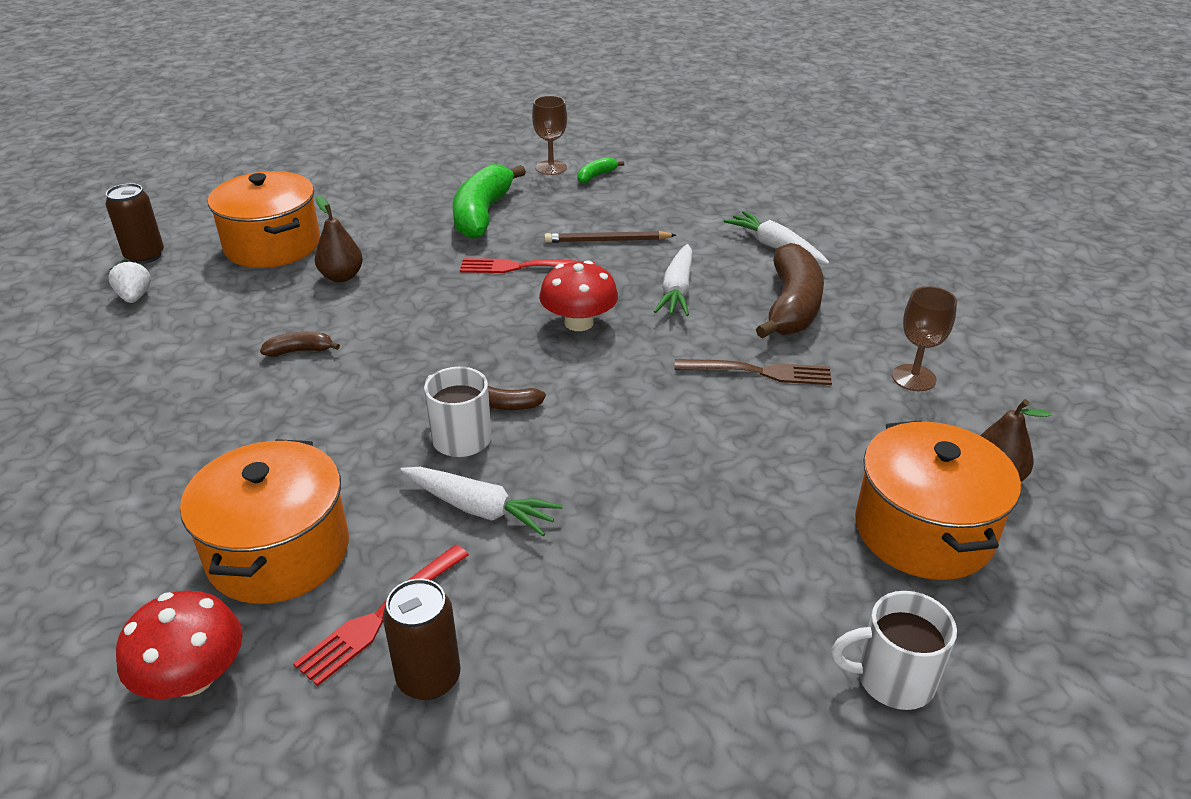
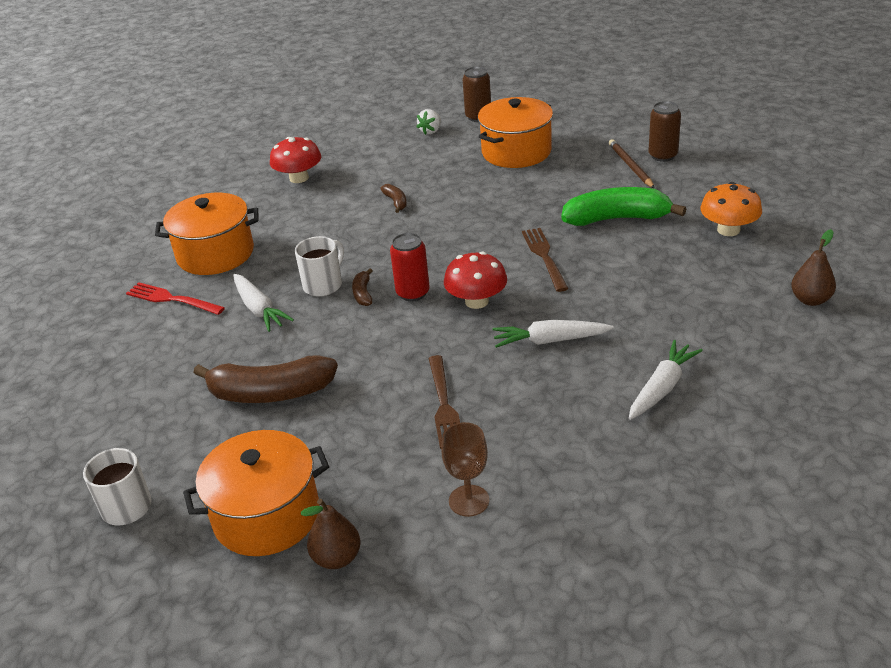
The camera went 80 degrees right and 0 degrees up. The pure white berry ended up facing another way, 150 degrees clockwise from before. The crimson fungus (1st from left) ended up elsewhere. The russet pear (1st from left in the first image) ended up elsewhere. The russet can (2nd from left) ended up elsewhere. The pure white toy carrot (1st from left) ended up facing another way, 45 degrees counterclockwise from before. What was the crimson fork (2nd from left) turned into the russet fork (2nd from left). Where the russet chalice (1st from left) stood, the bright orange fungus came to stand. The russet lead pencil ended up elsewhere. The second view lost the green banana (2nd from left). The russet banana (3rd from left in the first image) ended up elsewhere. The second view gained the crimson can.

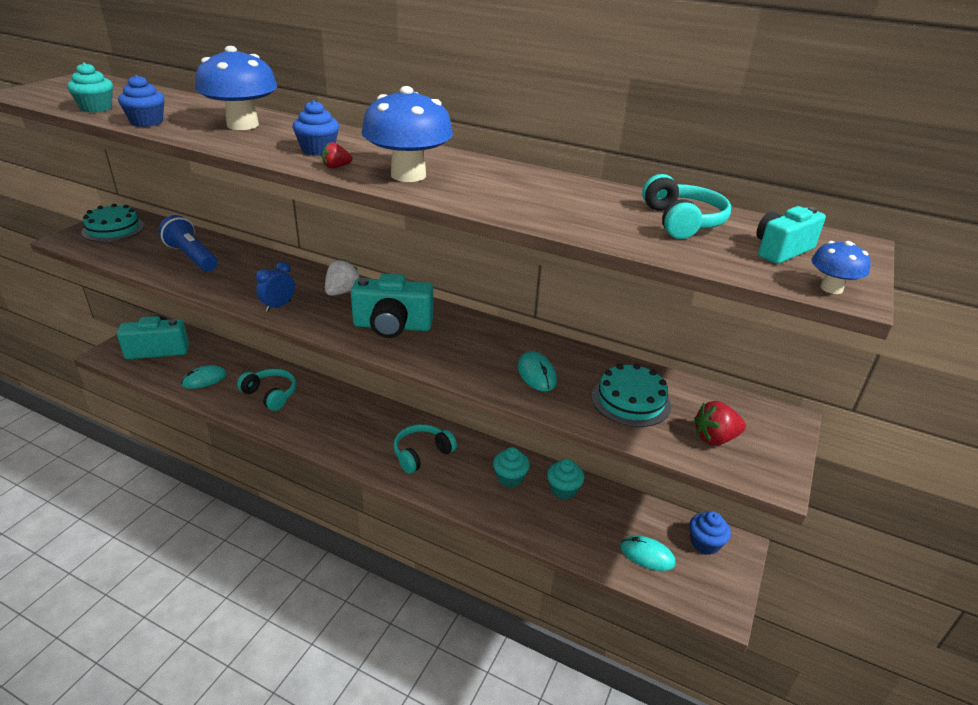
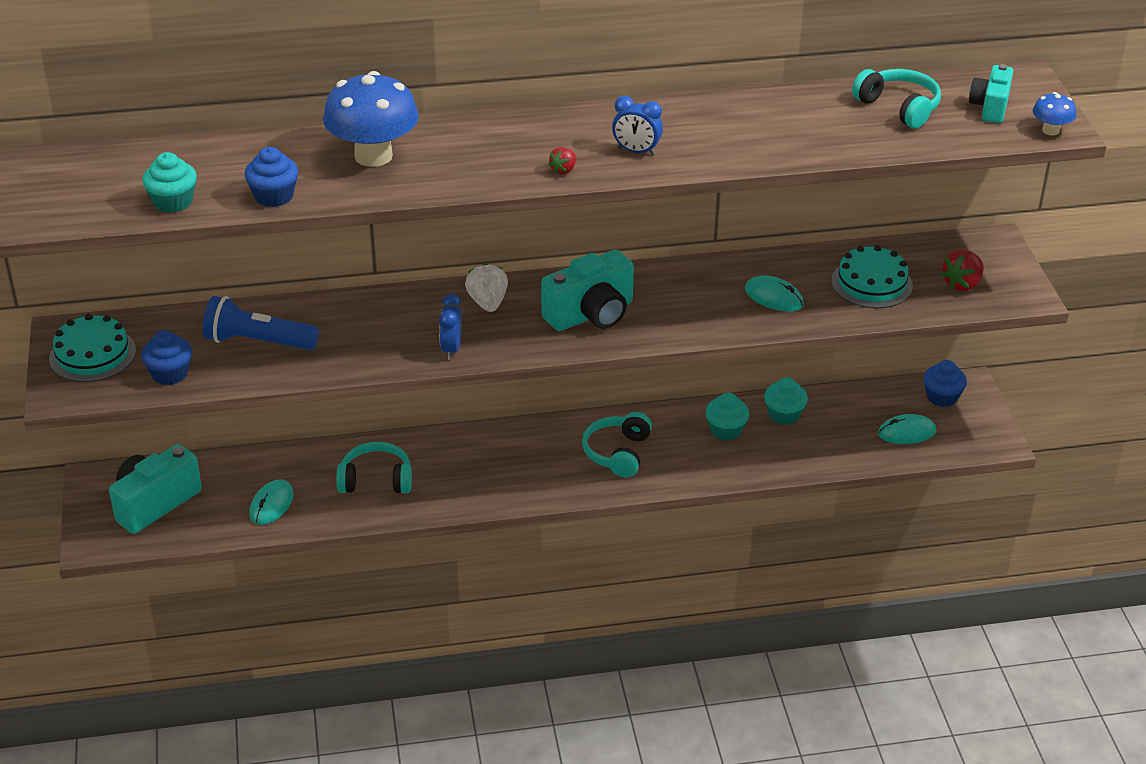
The camera went 35 degrees left and 5 degrees up. The royal blue fairy cake (2nd from left in the first image) ended up elsewhere. Where the royal blue fungus (2nd from left) stood, the royal blue clock (2nd from left) came to stand.

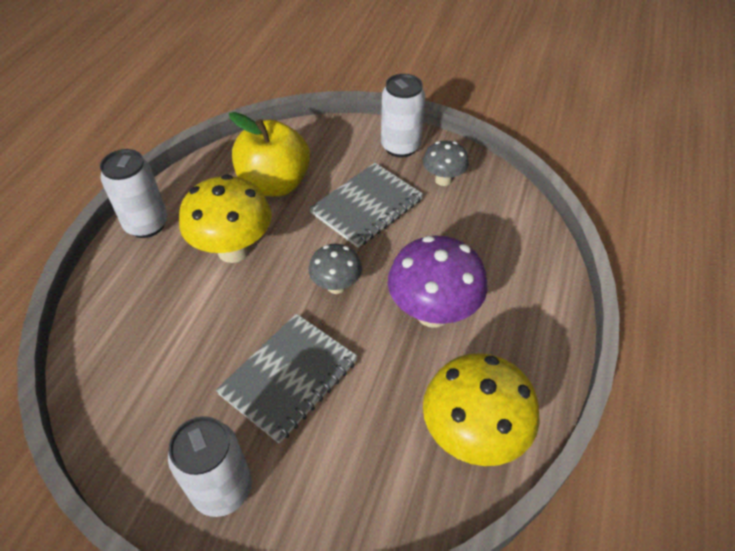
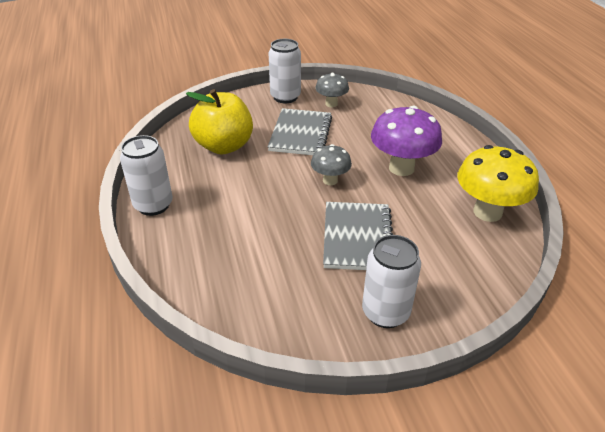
The camera went 35 degrees left and 10 degrees down. The second view lost the yellow fungus (1st from left).

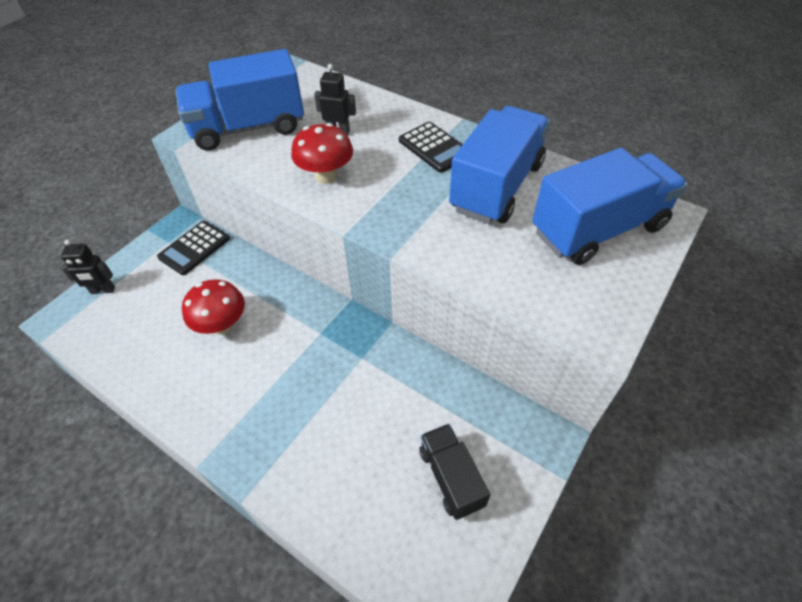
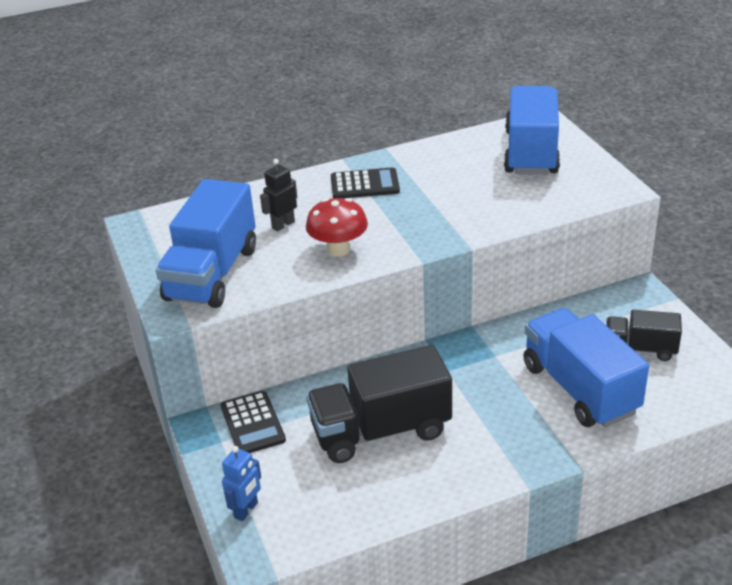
The camera went 55 degrees left and 15 degrees down. What was the jet-black robot (1st from left) turned into the royal blue robot. Where the crimson fungus (1st from left) stood, the jet-black truck (1st from left) came to stand. The royal blue truck (2nd from left in the first image) ended up elsewhere.

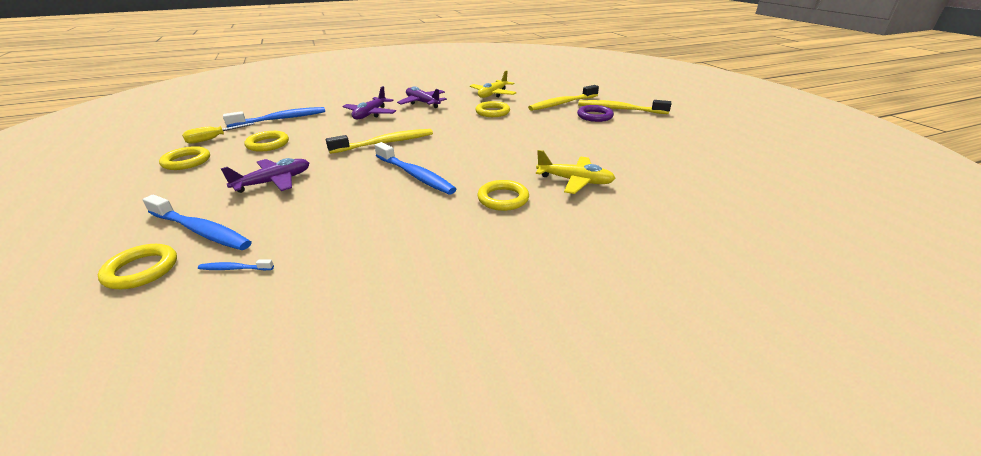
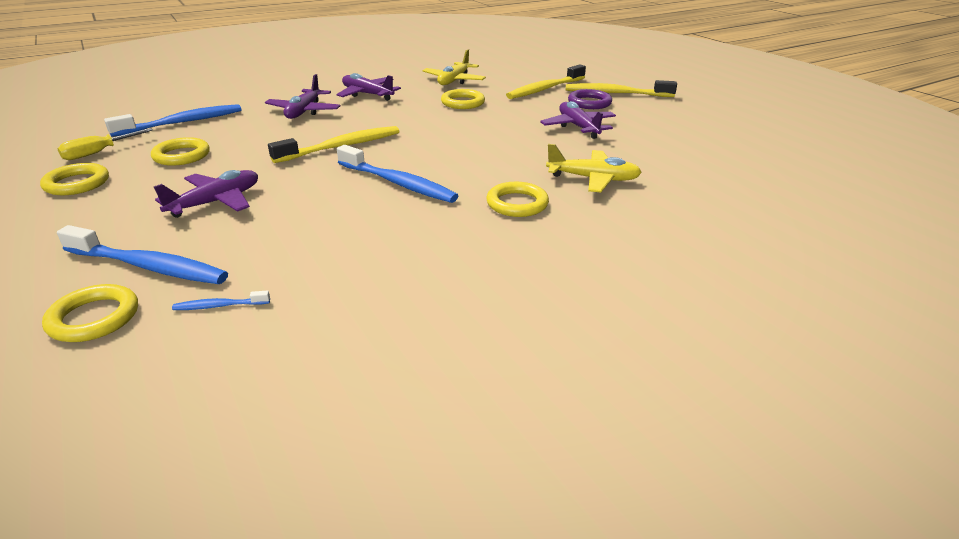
The camera went 10 degrees left and 0 degrees up. The second view gained the violet plane (4th from left).

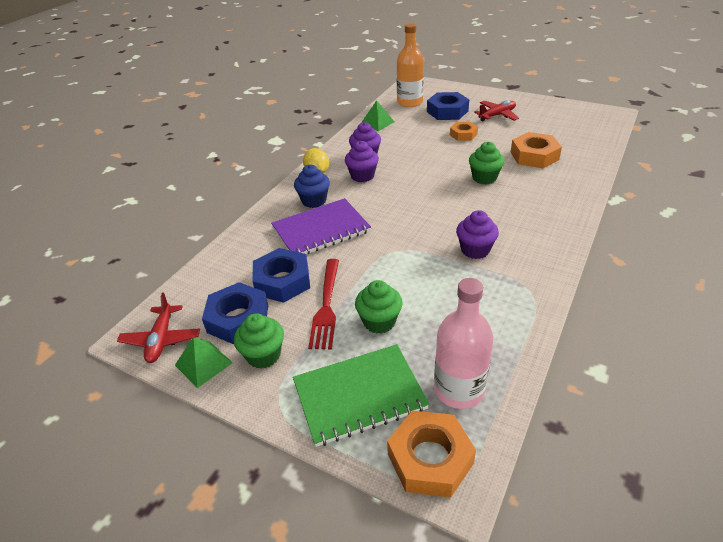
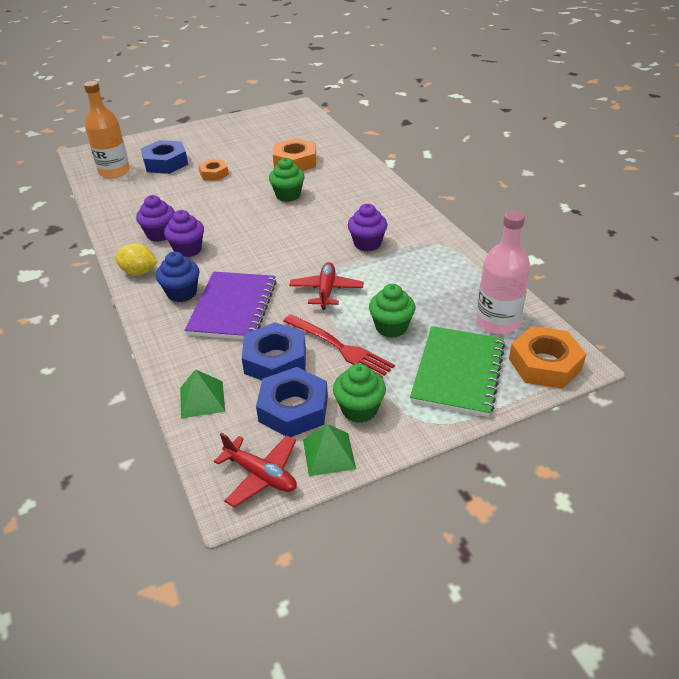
The camera went 55 degrees left and 0 degrees up. The green pyramid (2nd from left in the first image) ended up elsewhere. The crimson plane (2nd from left) ended up elsewhere.

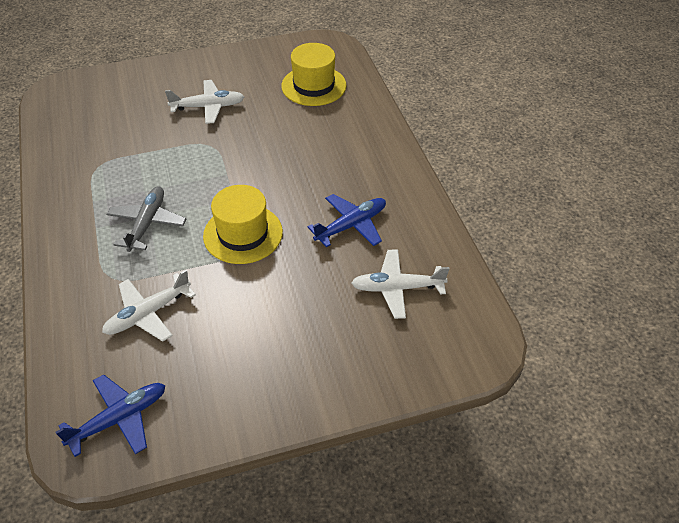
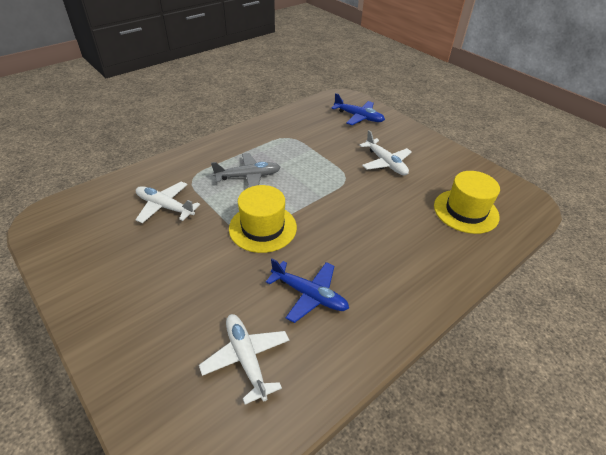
The camera went 65 degrees right and 5 degrees down. The royal blue plane (1st from left in the first image) ended up elsewhere.

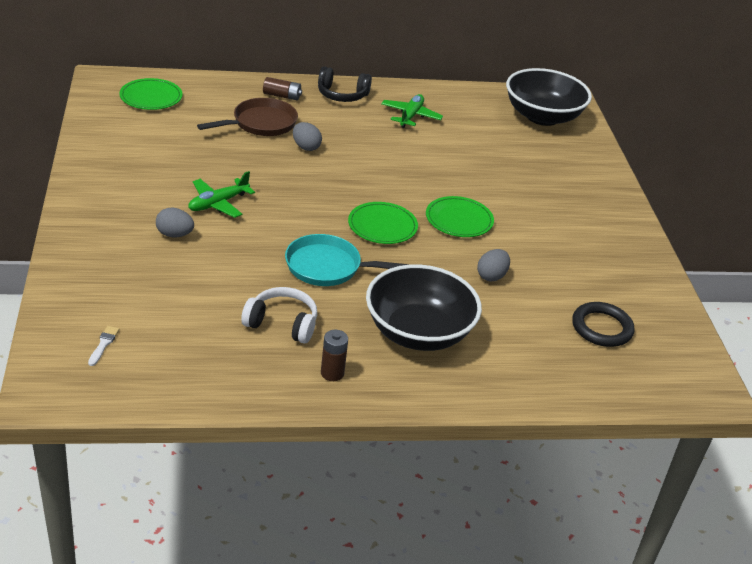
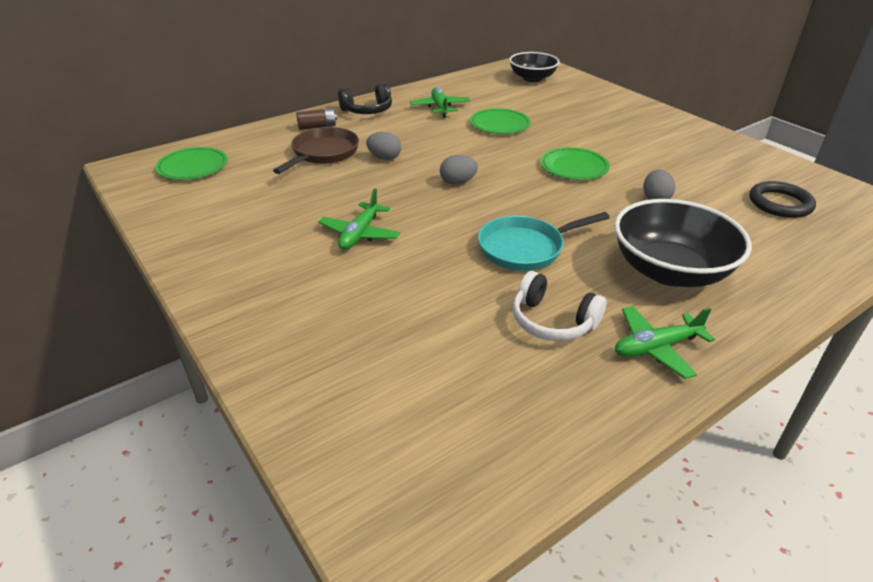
The camera went 25 degrees left and 0 degrees up. The second view lost the pure white paintbrush. The grey egg shape (1st from left in the first image) ended up elsewhere. The pure white headset ended up facing another way, 135 degrees counterclockwise from before. Where the russet AA battery (2nd from left) stood, the green plane (3rd from left) came to stand. The green dinner plate (2nd from left) ended up elsewhere. The size of the jet-black deep dish (2nd from left in the first image) changed by a factor of 0.66.

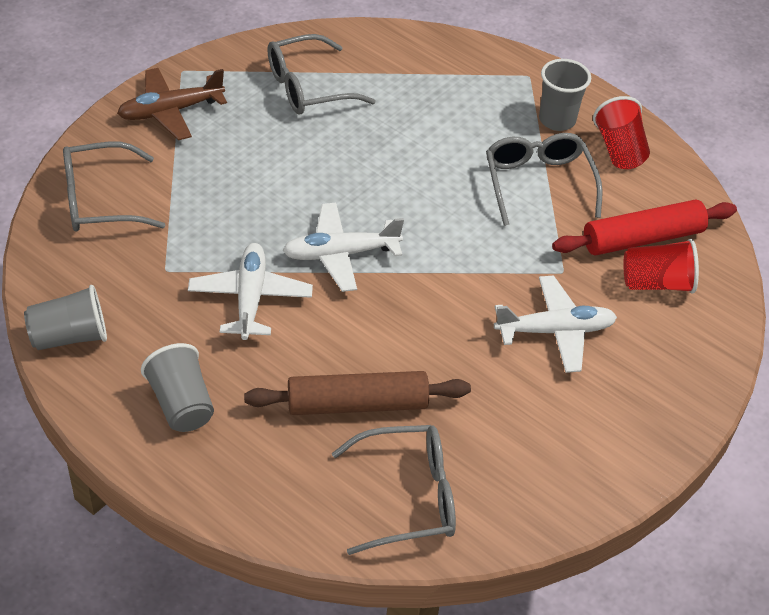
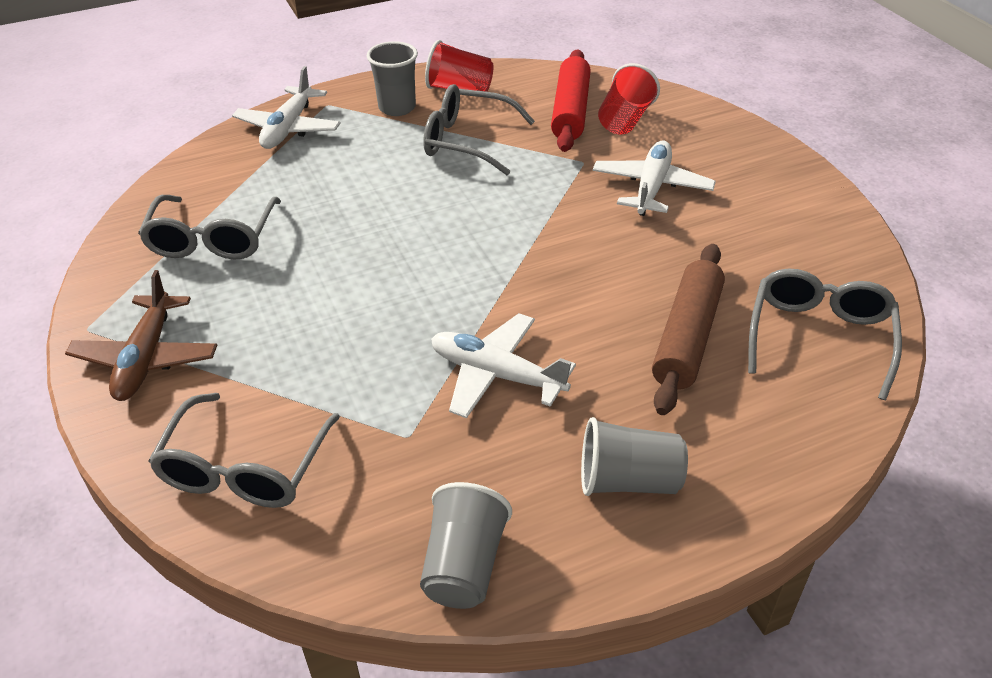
The camera went 60 degrees left and 5 degrees down. The pure white plane (2nd from left in the first image) ended up elsewhere.

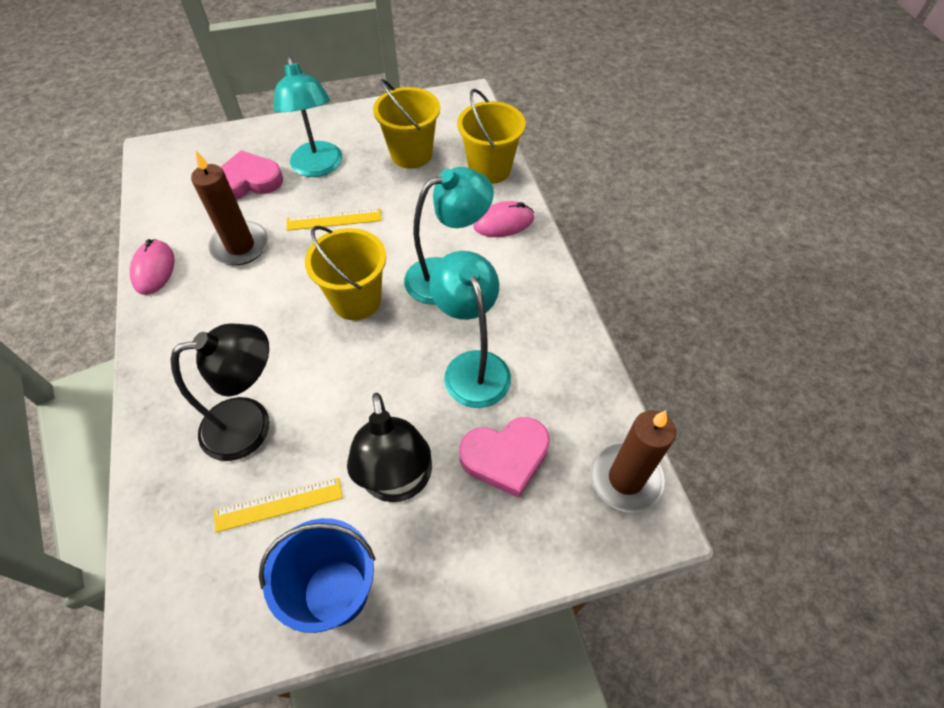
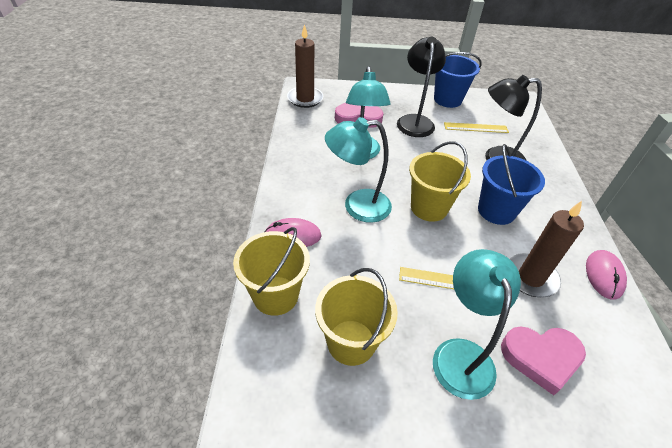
The camera went 165 degrees left and 10 degrees down. The second view gained the royal blue sand bucket (2nd from left).

